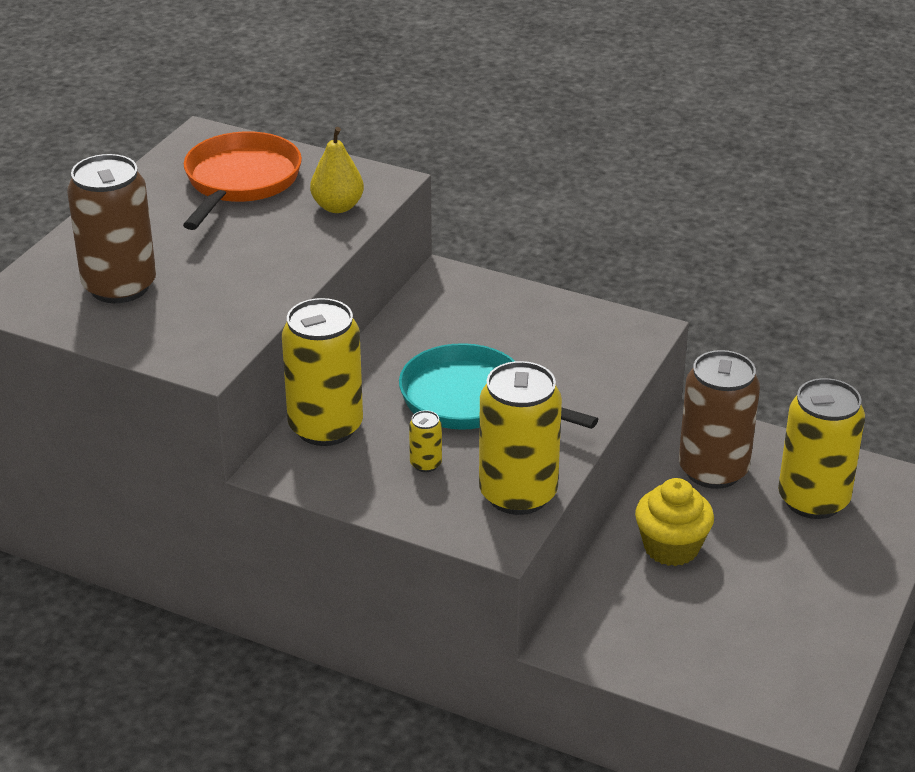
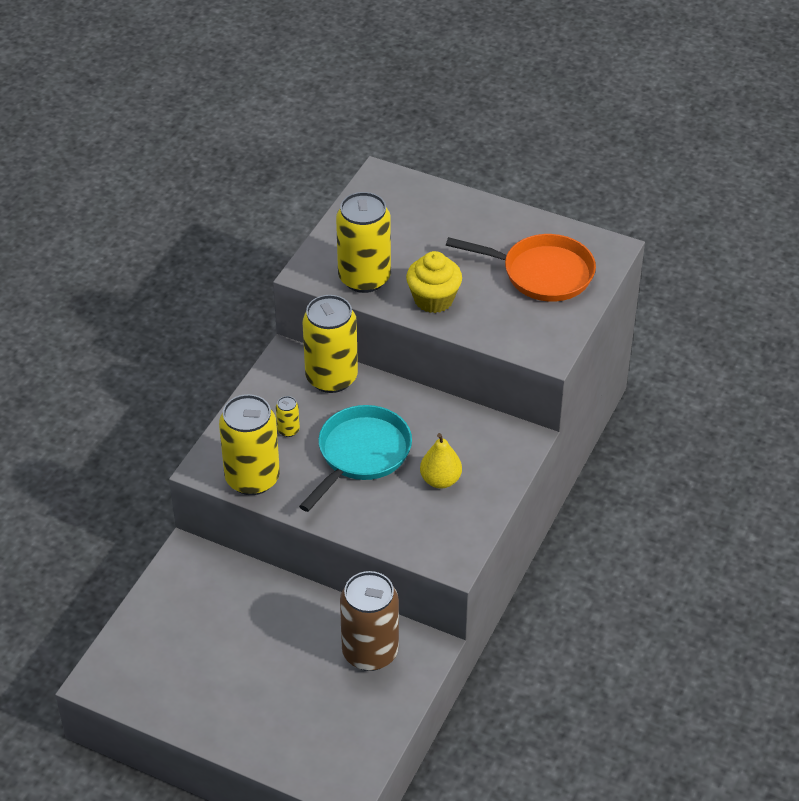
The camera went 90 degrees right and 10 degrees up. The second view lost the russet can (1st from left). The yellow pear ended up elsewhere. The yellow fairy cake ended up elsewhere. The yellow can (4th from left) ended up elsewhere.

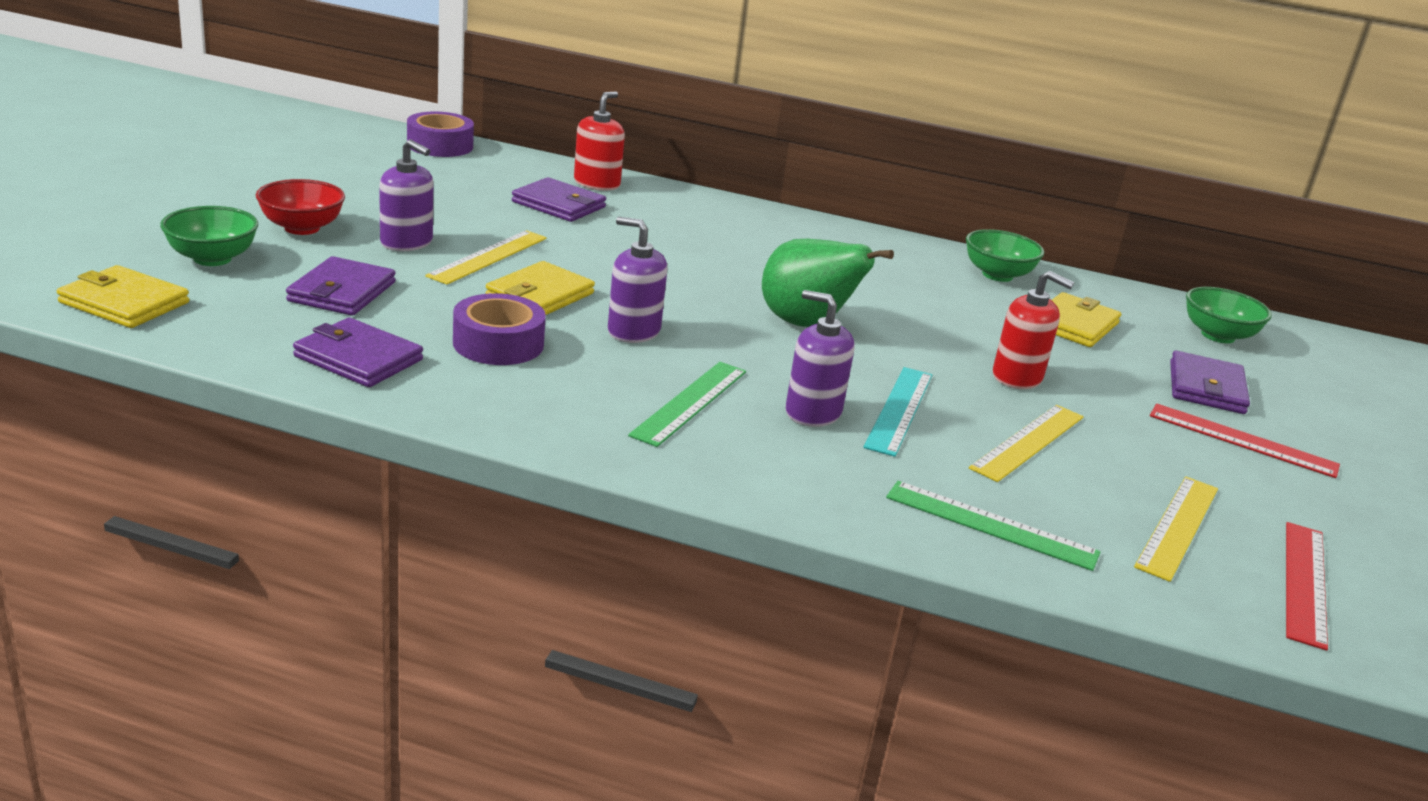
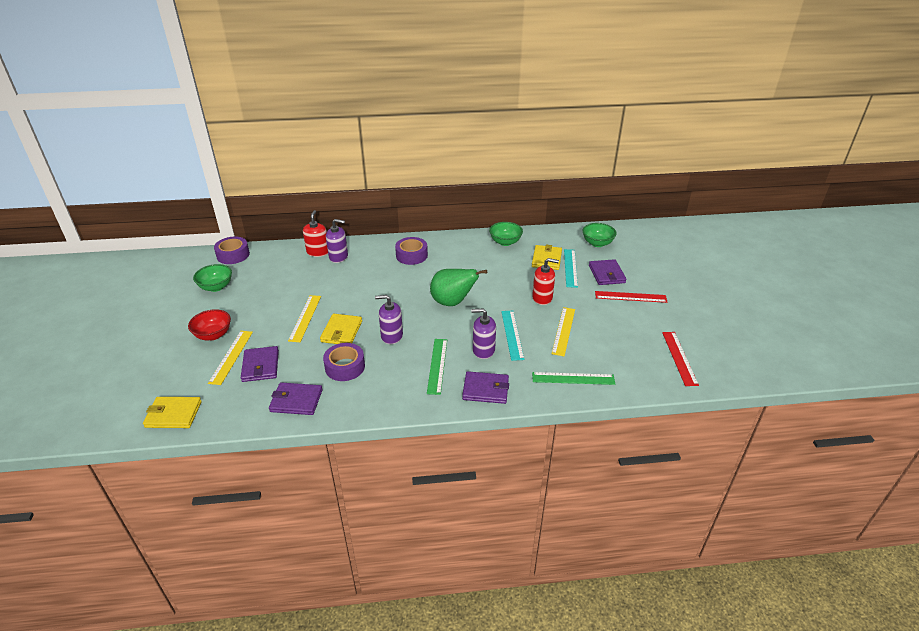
The camera went 20 degrees left and 10 degrees up. The green deep dish (1st from left) ended up elsewhere. The violet soap pump (1st from left) ended up elsewhere. The violet card wallet (3rd from left) ended up elsewhere. The yellow straightedge (3rd from left in the first image) ended up elsewhere. The second view gained the violet tape (3rd from left). The second view gained the aqua straightedge (2nd from left).

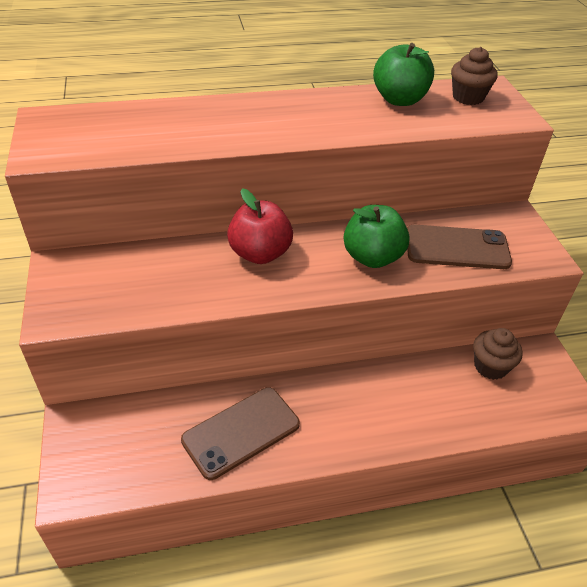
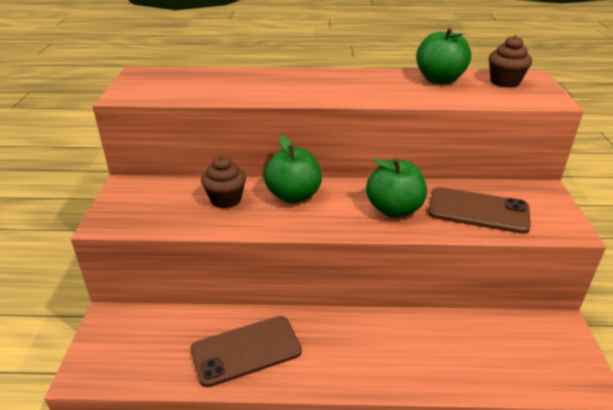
The camera went 15 degrees right and 10 degrees down. What was the crimson toy apple turned into the green toy apple (1st from left). The russet fairy cake (2nd from left in the first image) ended up elsewhere.

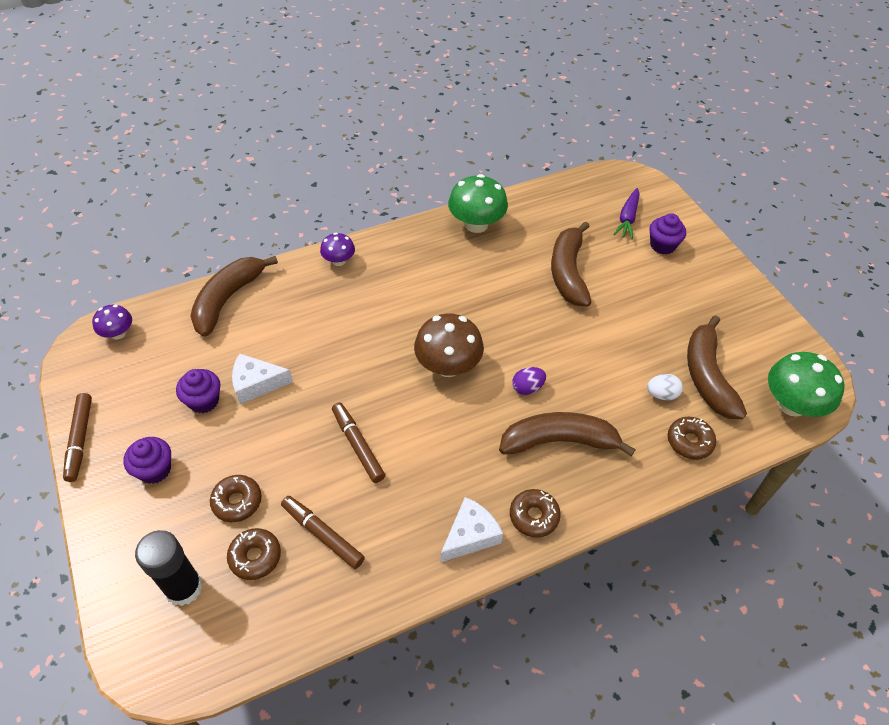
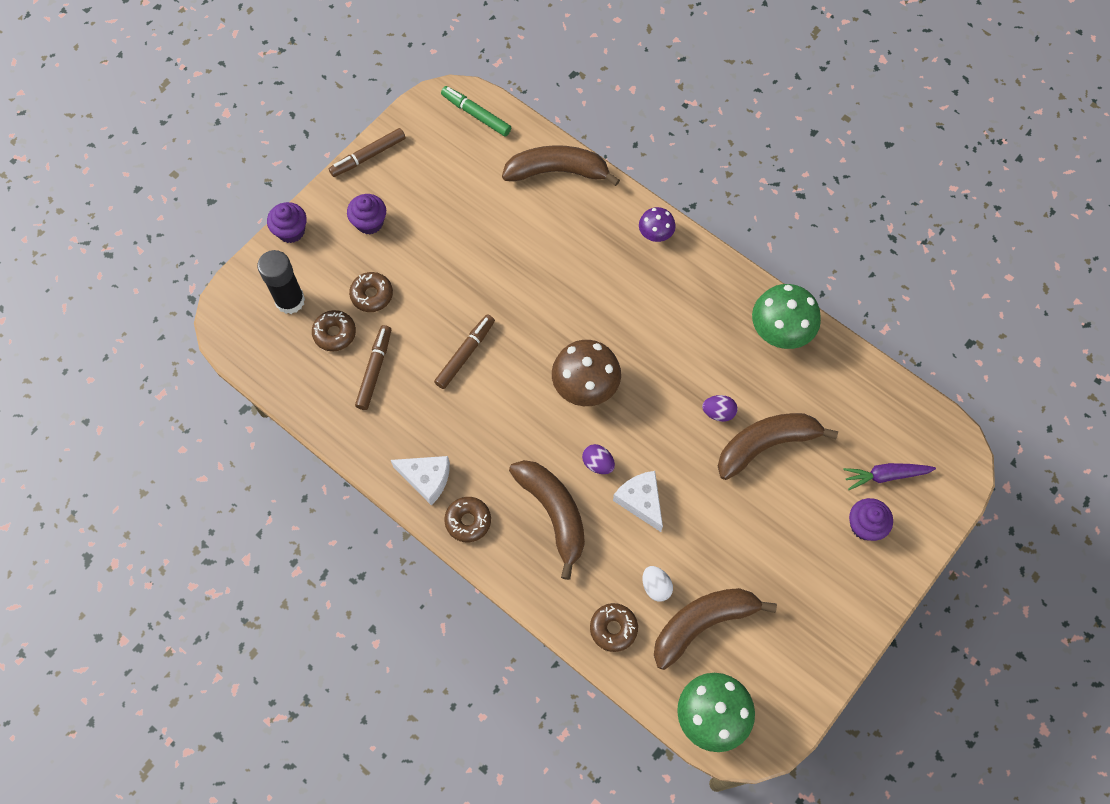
The camera went 65 degrees right and 15 degrees up. Where the violet fungus (1st from left) stood, the green marker pen came to stand. The violet fairy cake (2nd from left in the first image) ended up elsewhere. The pure white cheese (1st from left in the first image) ended up elsewhere. The second view gained the violet egg shape (2nd from left).

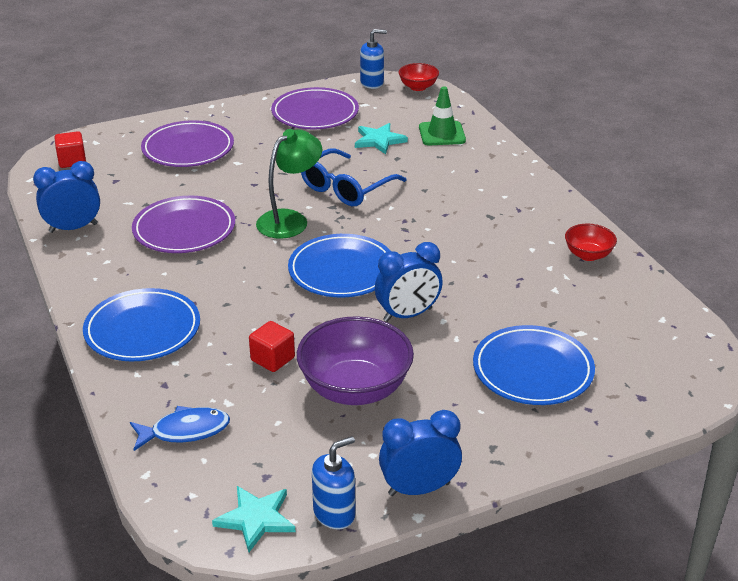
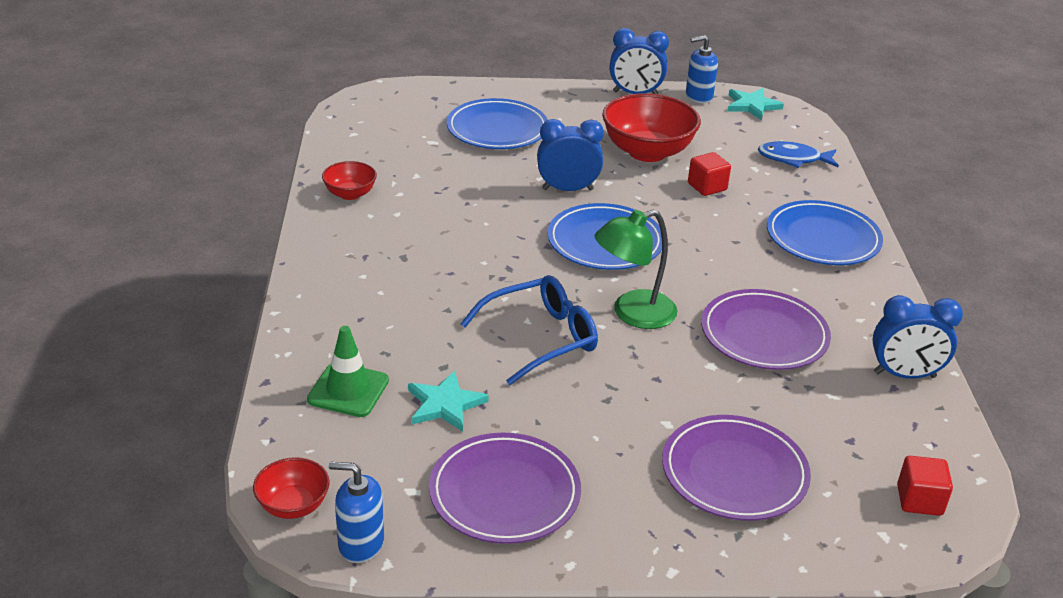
The camera went 160 degrees left and 0 degrees up. What was the violet deep dish turned into the crimson deep dish (3rd from left).

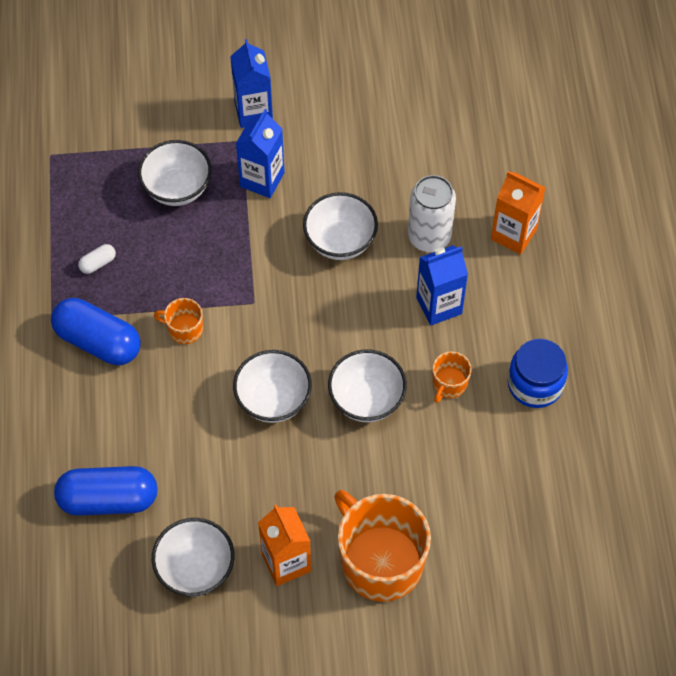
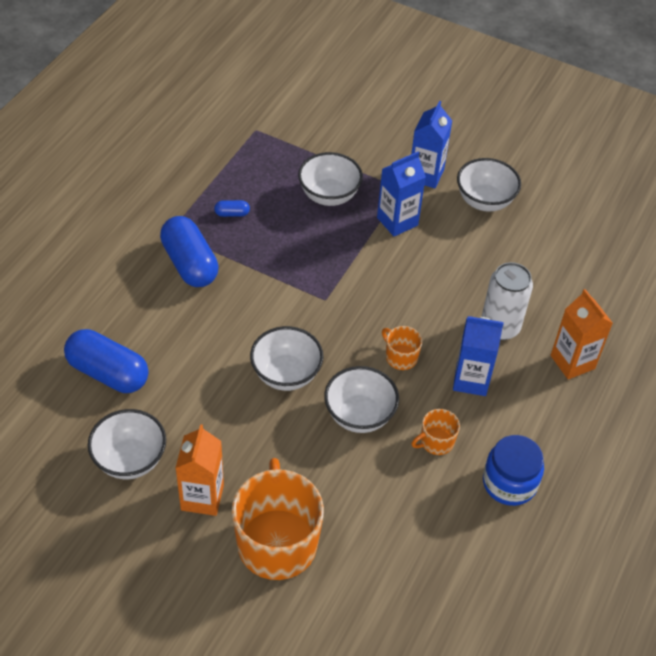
The camera went 30 degrees right and 10 degrees down. What was the pure white pill turned into the royal blue pill (3rd from left). The bright orange tea mug (1st from left in the first image) ended up elsewhere. The pure white deep dish (4th from left in the first image) ended up elsewhere.

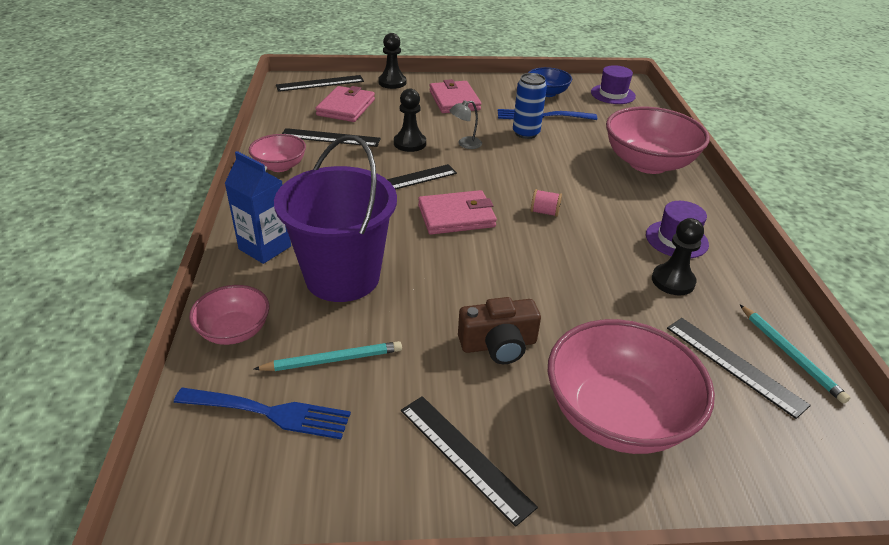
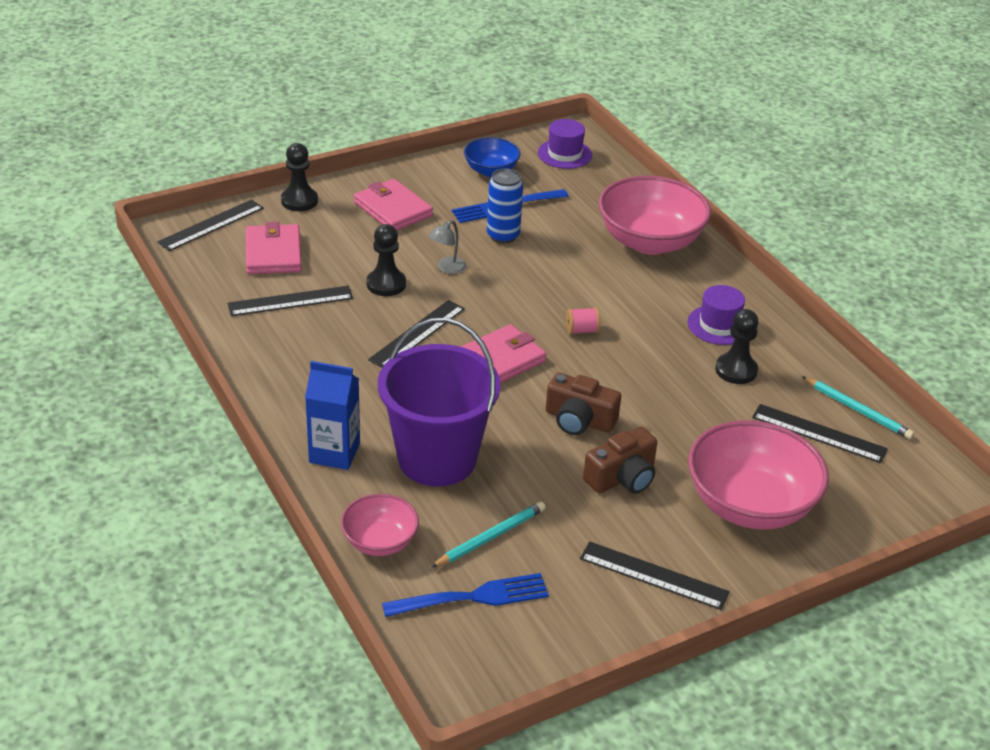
The camera went 25 degrees left and 0 degrees up. The second view lost the pink deep dish (2nd from left). The second view gained the russet camera (1st from left).

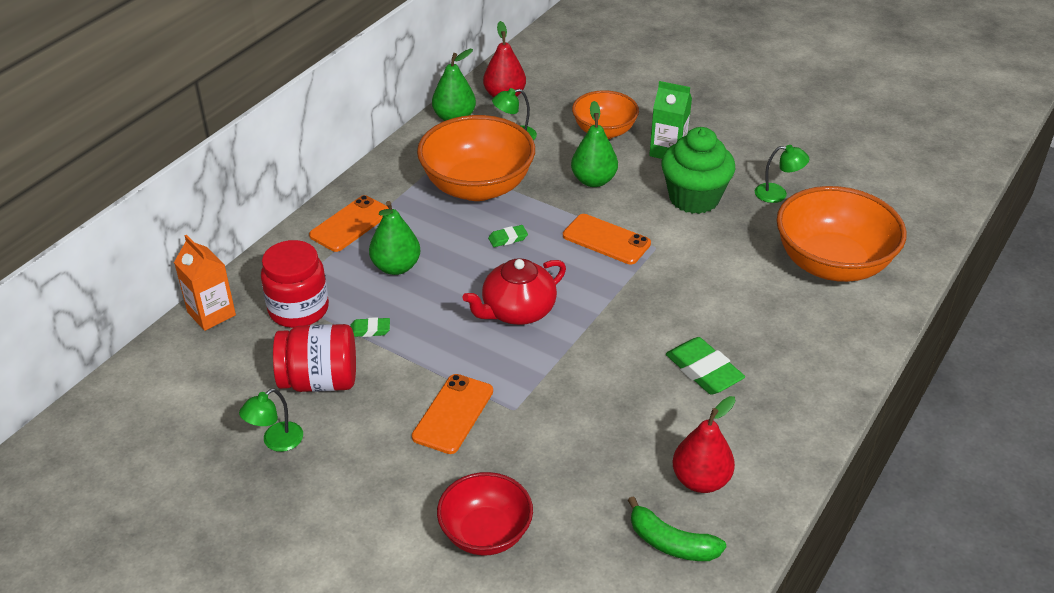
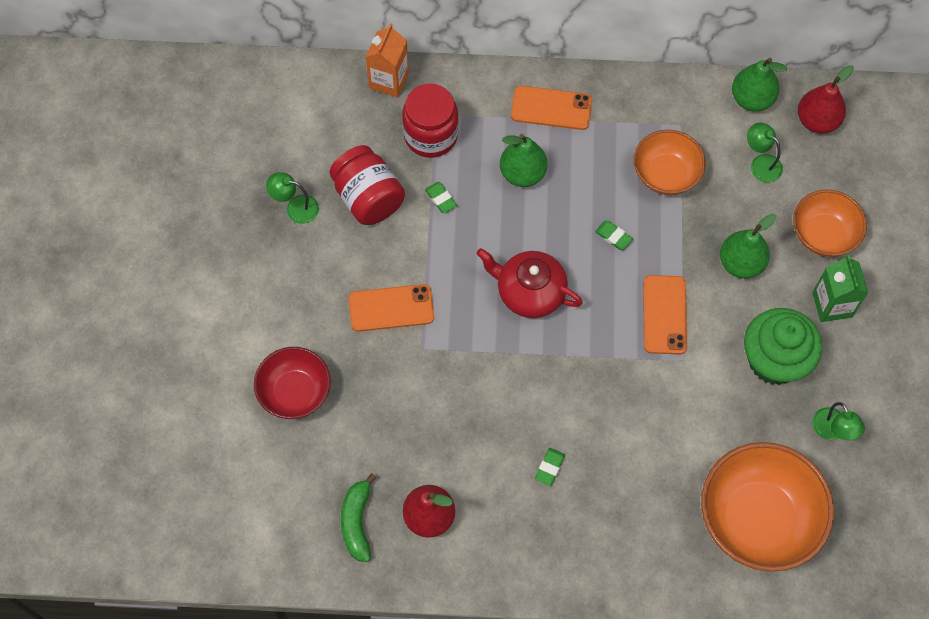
The camera went 60 degrees right and 25 degrees up. The size of the bright orange deep dish (1st from left) changed by a factor of 0.61. The size of the green gum eraser (3rd from left in the first image) changed by a factor of 0.52.

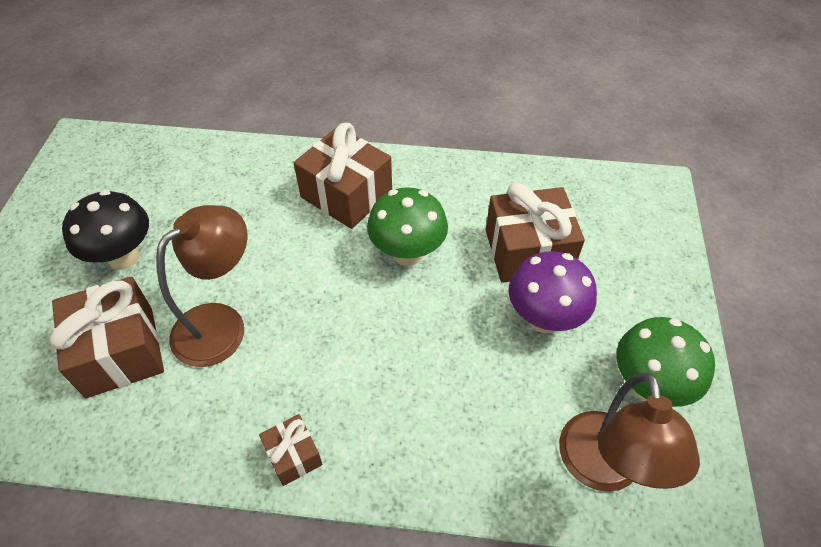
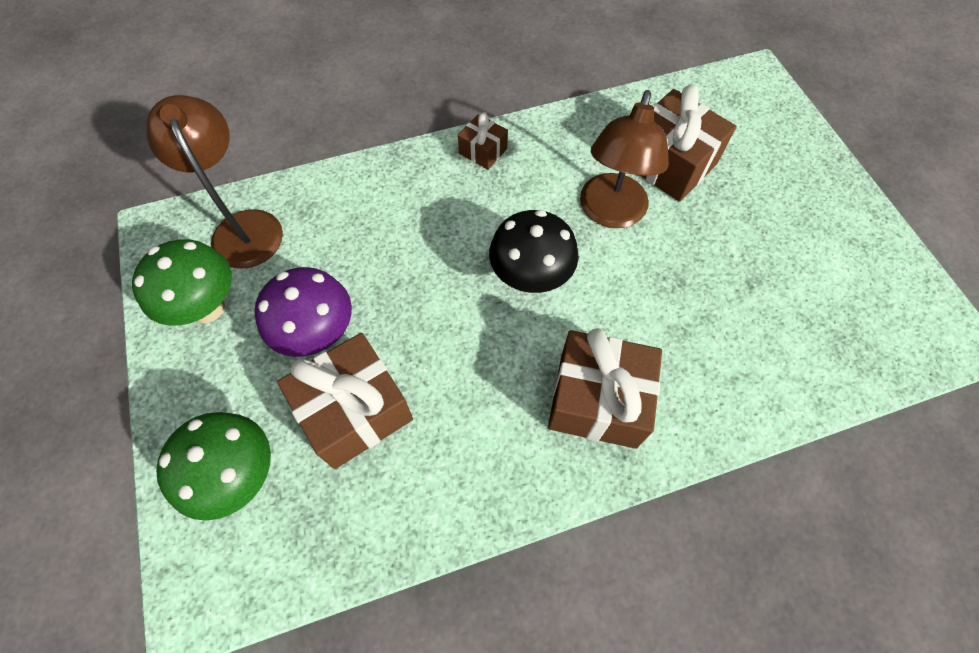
The camera went 155 degrees right and 10 degrees up. The jet-black fungus ended up elsewhere. The green fungus (1st from left in the first image) ended up elsewhere.

